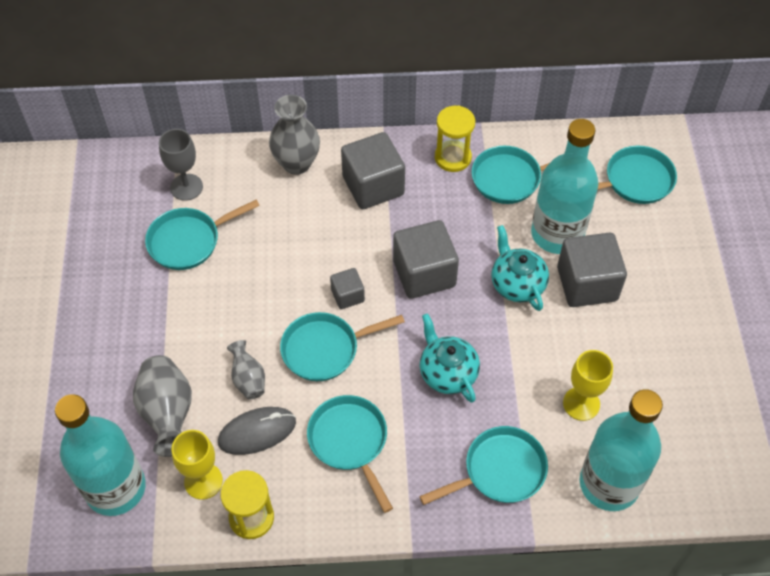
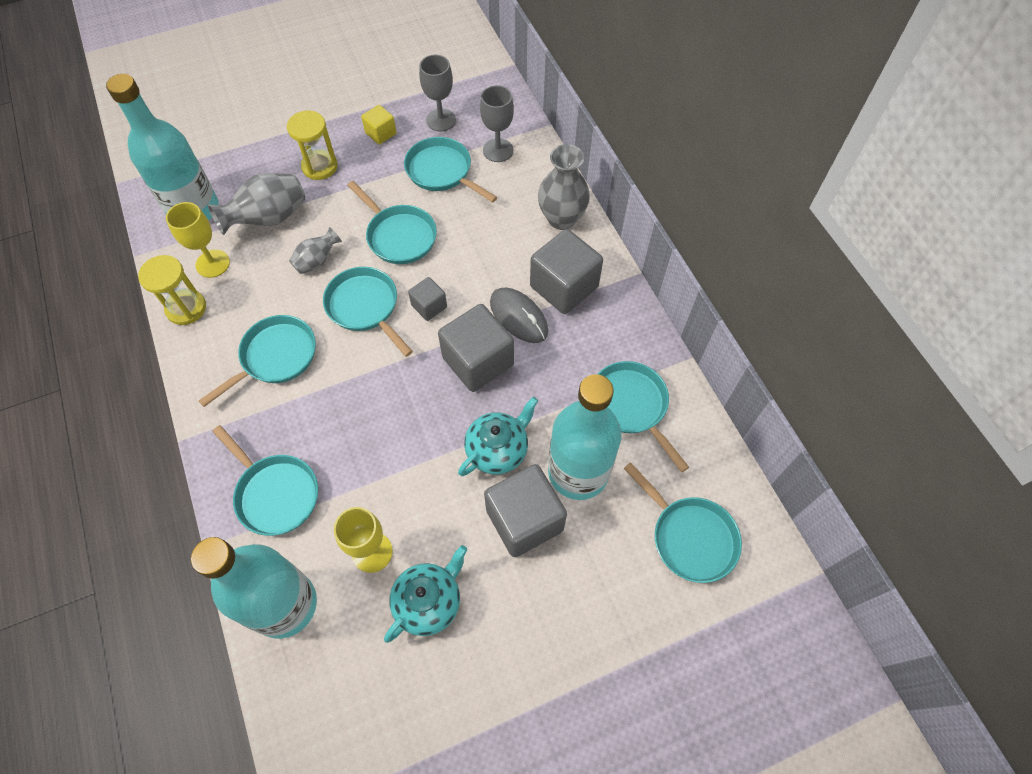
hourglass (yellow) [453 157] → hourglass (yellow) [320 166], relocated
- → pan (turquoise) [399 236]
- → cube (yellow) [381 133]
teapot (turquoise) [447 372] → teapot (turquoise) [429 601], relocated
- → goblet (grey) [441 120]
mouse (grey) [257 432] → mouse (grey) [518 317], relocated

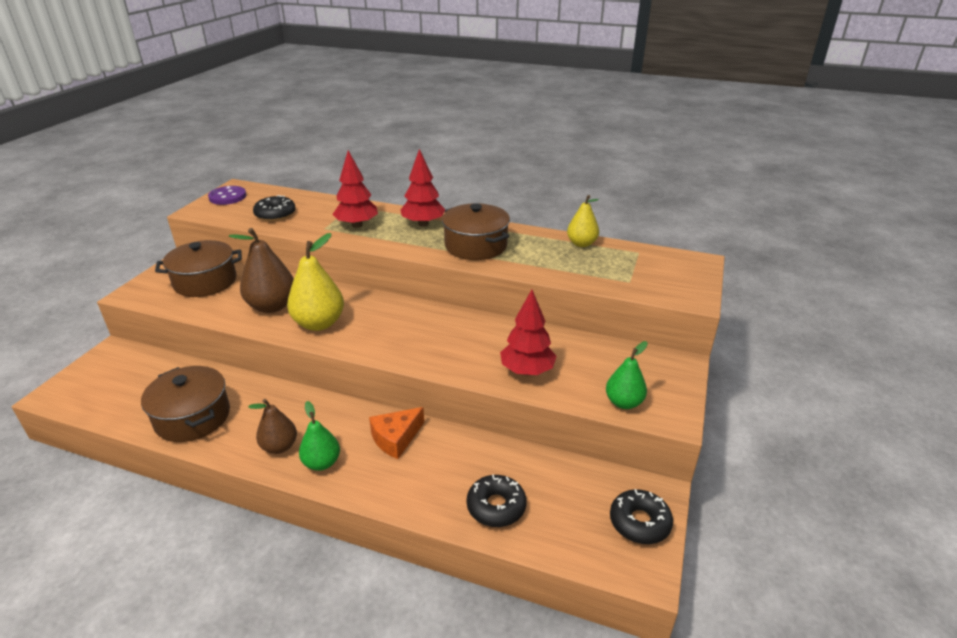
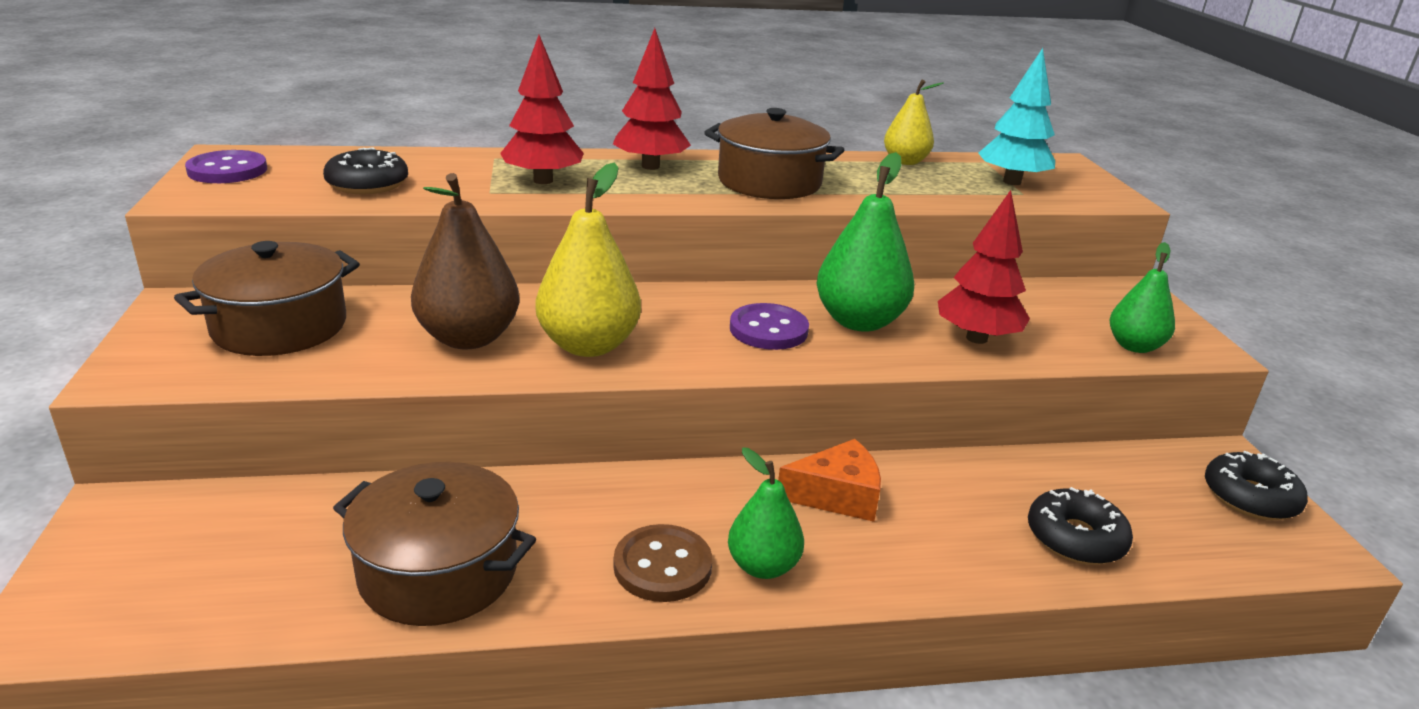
pear (brown) [279 446] → button (brown) [662 566]
- → button (purple) [768 330]
cheese (orange) [396 438] → cheese (orange) [837 495], 120 degrees counterclockwise
- → pear (green) [859 321]
- → tree (turquoise) [1012 182]

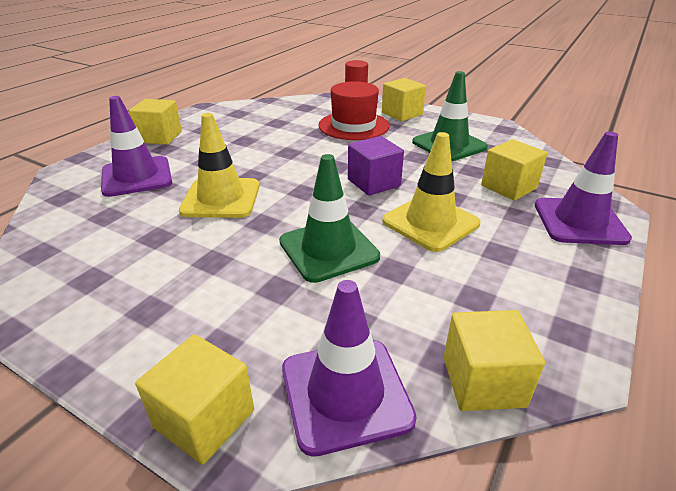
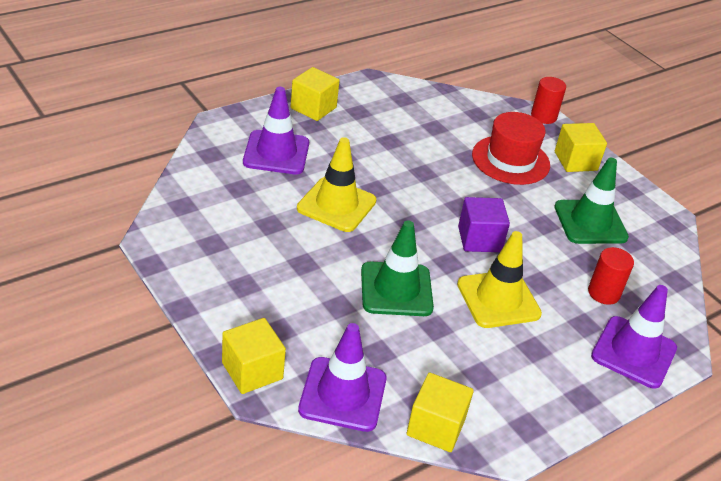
cube (yellow) [508 187] → cylinder (red) [603 293]

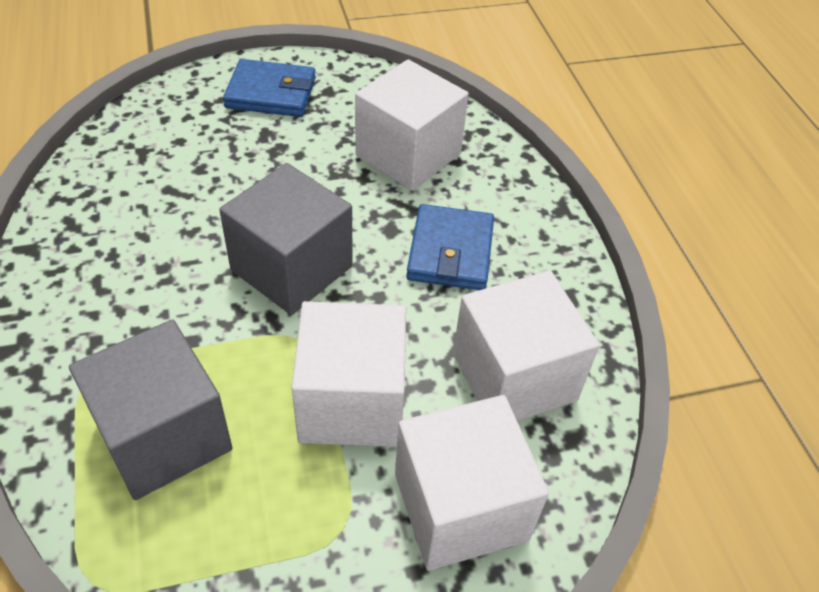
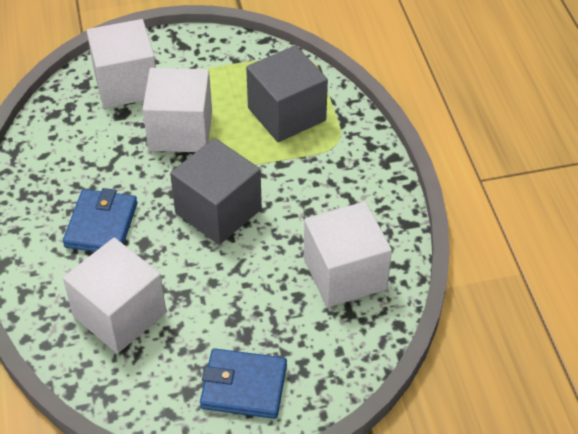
cube (white) [514 377] → cube (white) [345 274], relocated

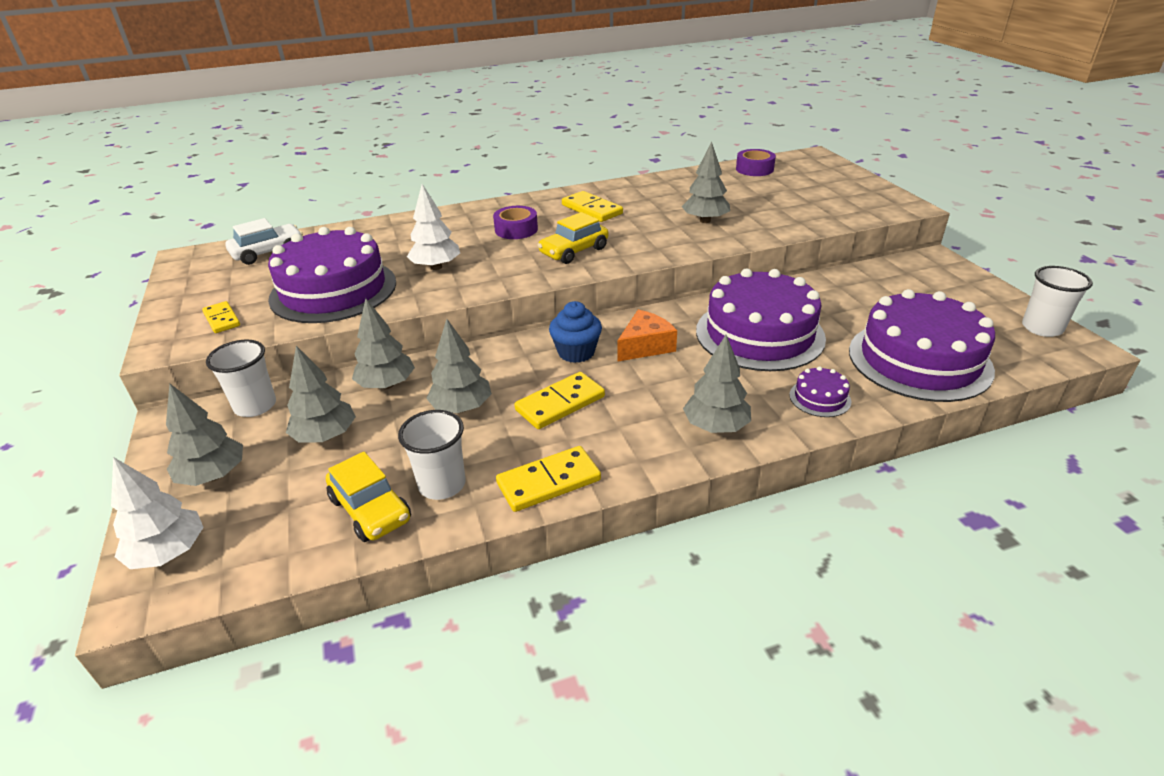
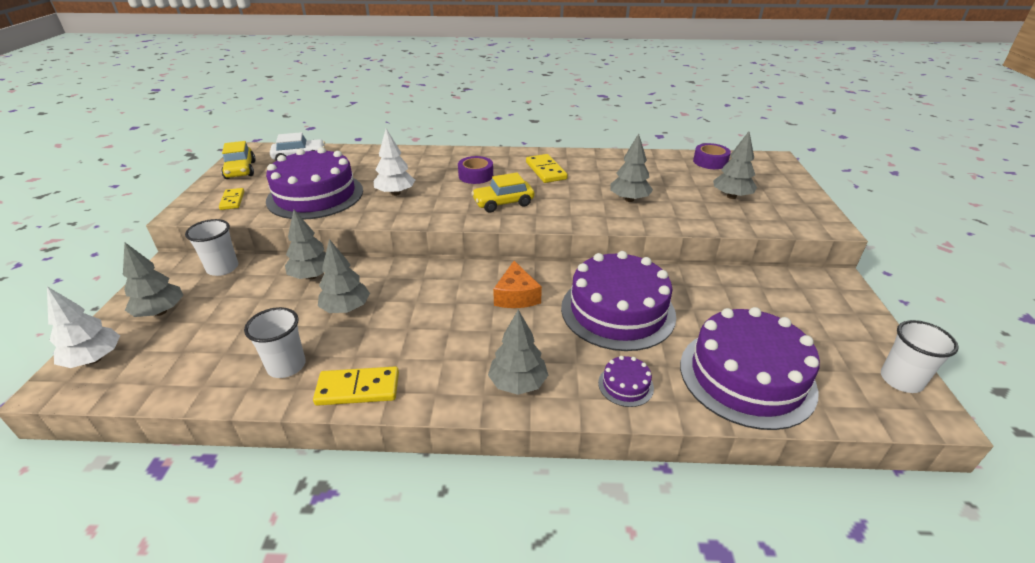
car (yellow) [371 509] → car (yellow) [240 170], relocated
cheese (orange) [645 346] → cheese (orange) [516 296], 105 degrees clockwise
tree (grey) [325 436] → tree (grey) [731 196], relocated
domino (yellow) [560 403] → -
cupcake (blue) [576 352] → -

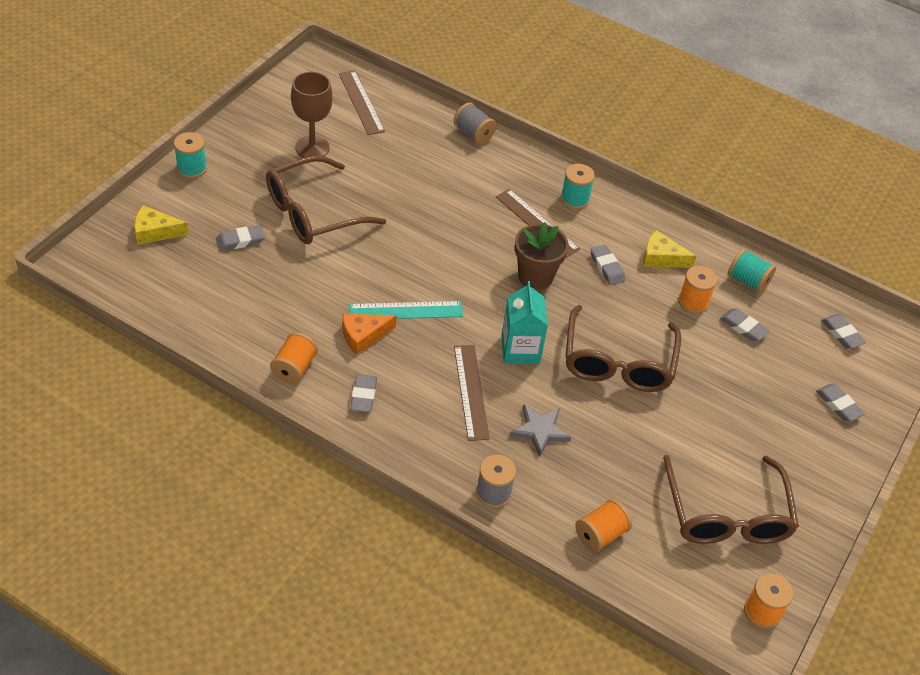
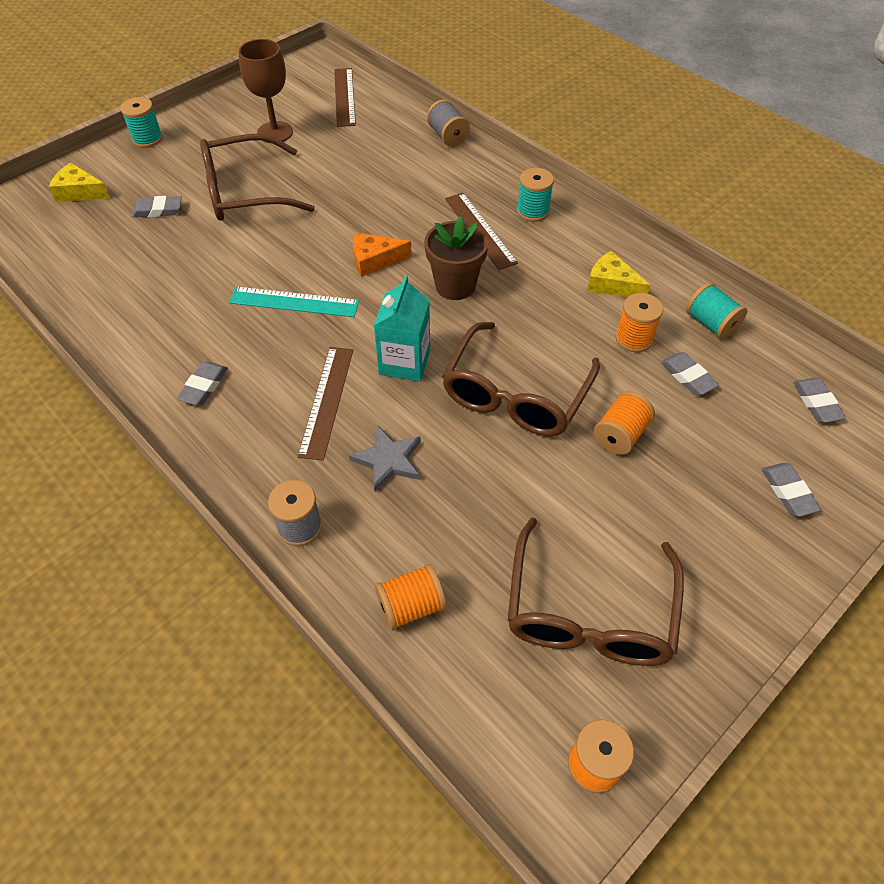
cheese (orange) [363 336] → cheese (orange) [375 260], relocated
spool (orange) [294 368] → spool (orange) [620 435], relocated
eraser (grey) [606 267] → -

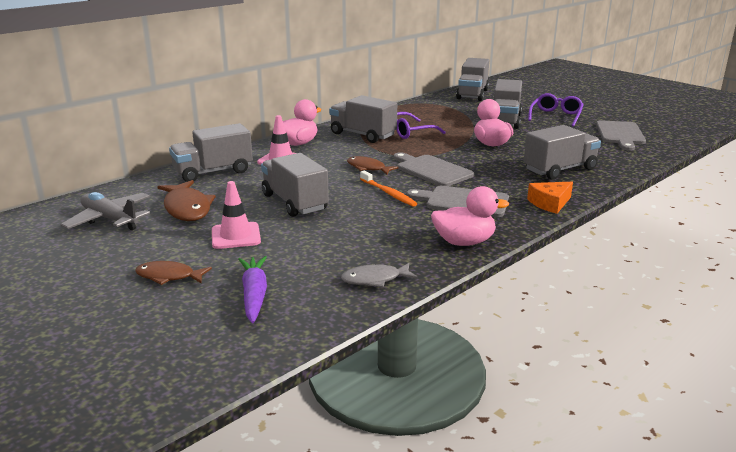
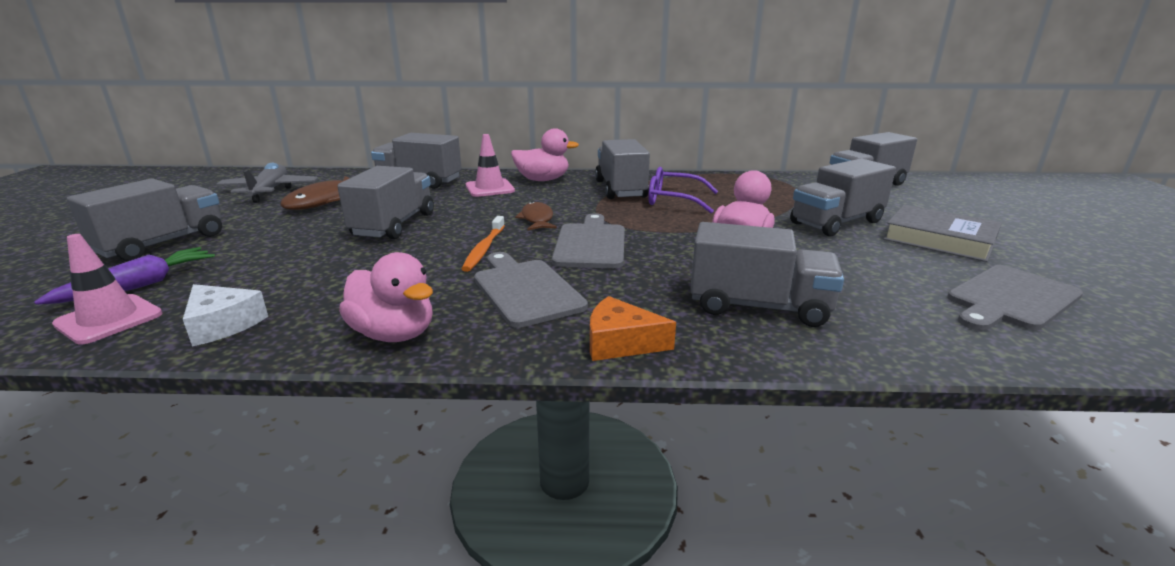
traffic cone (pink) [236 236] → traffic cone (pink) [109 319], relocated
fish (brown) [169 276] → truck (grey) [162 243]
fish (grey) [375 279] → cheese (white) [223 324]
glasses (purple) [556 116] → book (grey) [939 239]

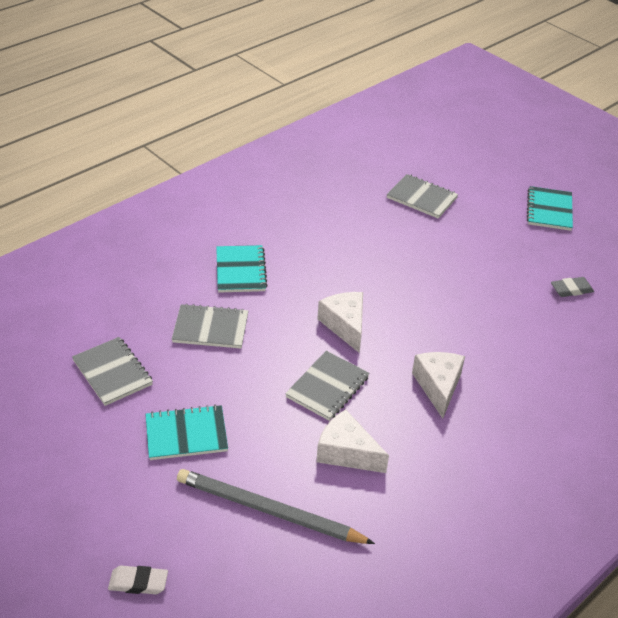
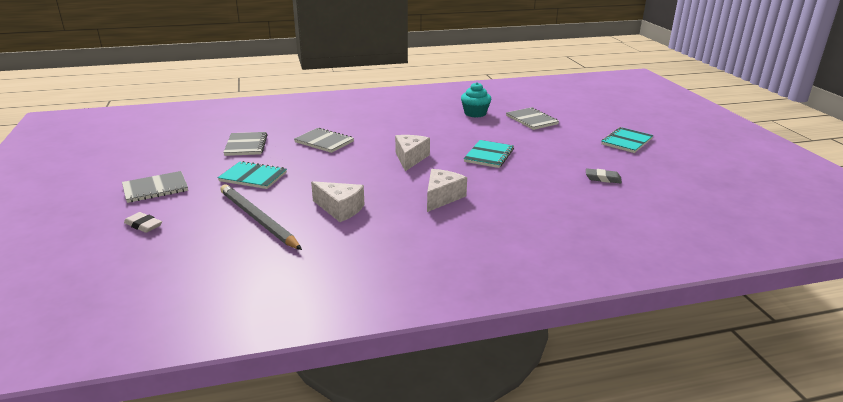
notebook (grey) [327 387] → notebook (grey) [155 189], relocated
cheese (white) [346 452] → cheese (white) [340 209], 150 degrees clockwise
- → cupcake (turquoise) [475 113]
notebook (turquoise) [241 270] → notebook (turquoise) [489 155], relocated

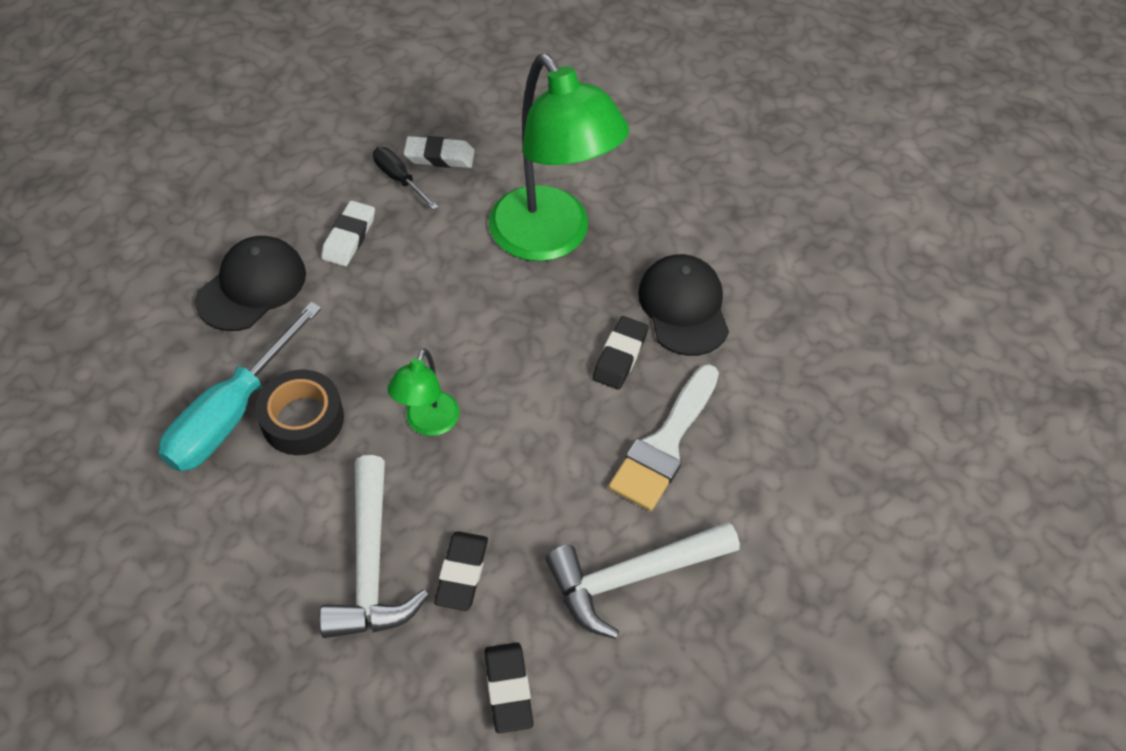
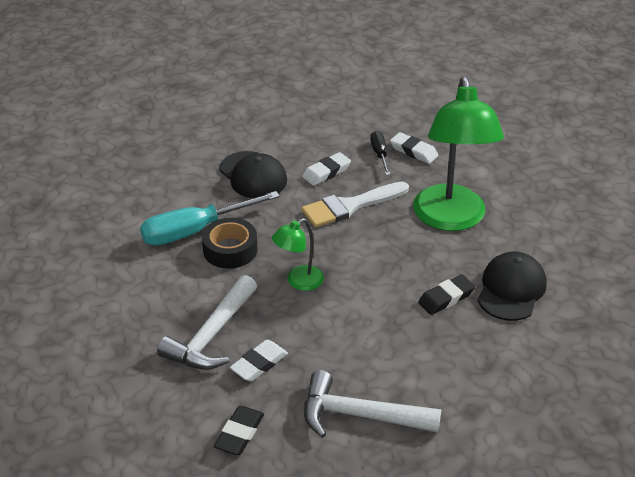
cap (black) [252 286] → cap (black) [253 175], 75 degrees clockwise
eraser (black) [462 573] → eraser (white) [259 364]
brush (white) [665 444] → brush (white) [350 206], relocated

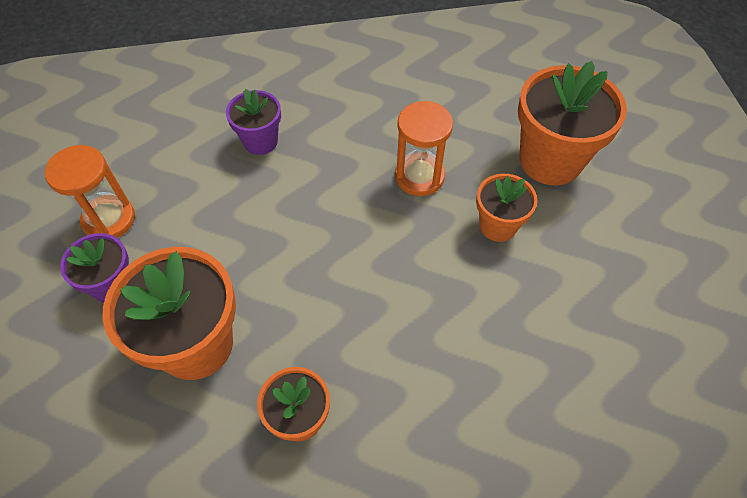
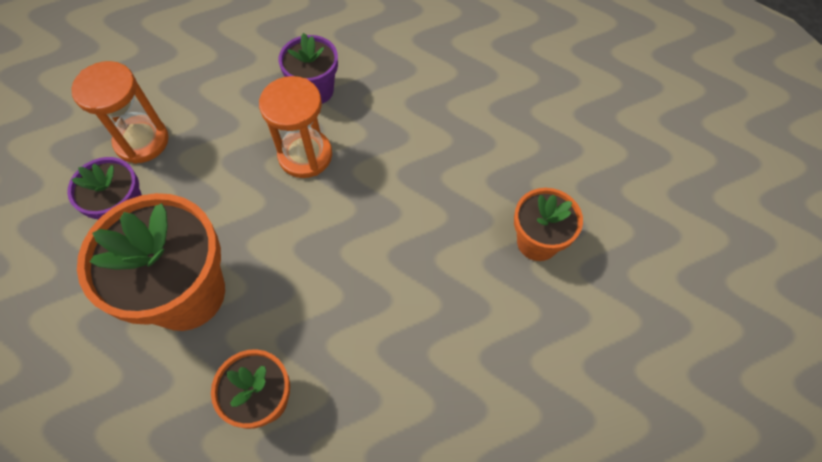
hourglass (orange) [419 176] → hourglass (orange) [305 155], relocated
flower pot (orange) [550 160] → -

